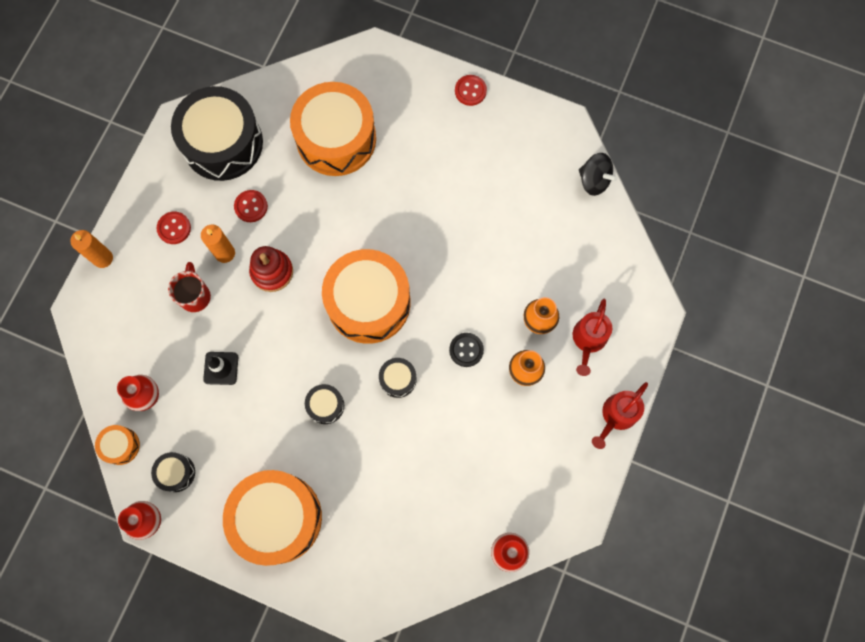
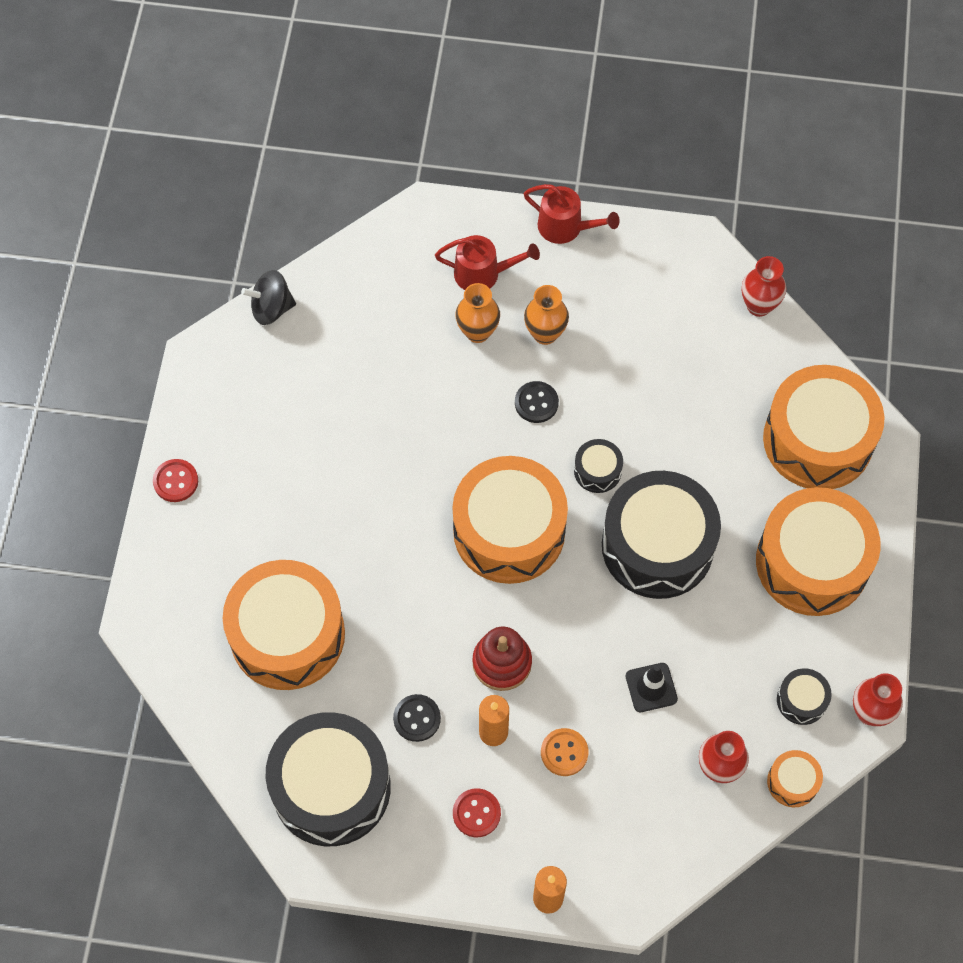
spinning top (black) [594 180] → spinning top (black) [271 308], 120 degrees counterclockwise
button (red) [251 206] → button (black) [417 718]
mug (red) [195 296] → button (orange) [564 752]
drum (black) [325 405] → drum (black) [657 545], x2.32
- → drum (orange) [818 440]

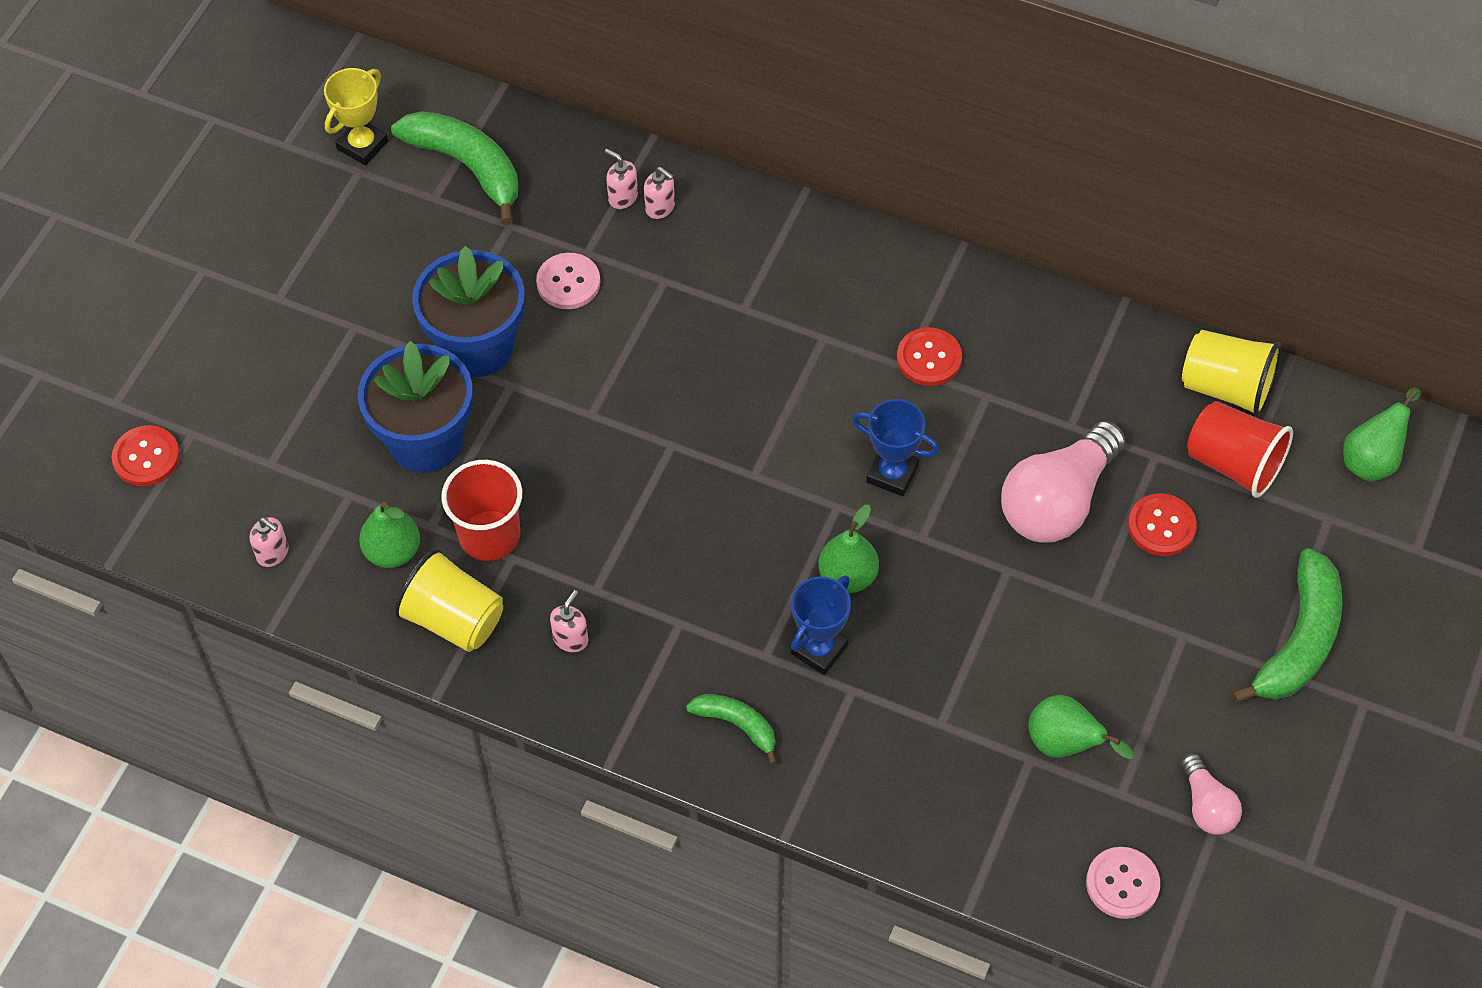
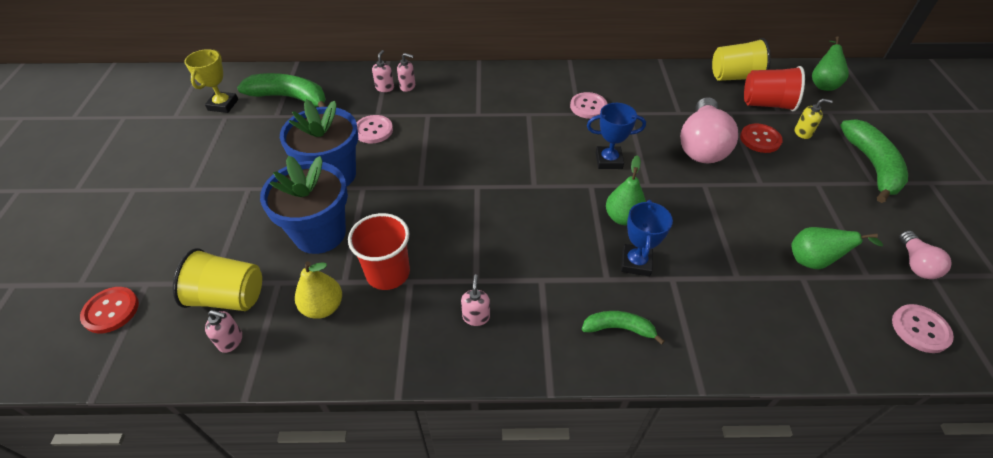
cup (yellow) [453 619] → cup (yellow) [229 297], relocated
pear (green) [393 552] → pear (yellow) [323 307]
soap dispenser (pink) [622 197] → soap dispenser (pink) [385 88], 90 degrees clockwise
button (red) [929 358] → button (pink) [588 107]
- → soap dispenser (yellow) [803 133]
light bulb (pink) [1207 805] → light bulb (pink) [915 264], 45 degrees clockwise

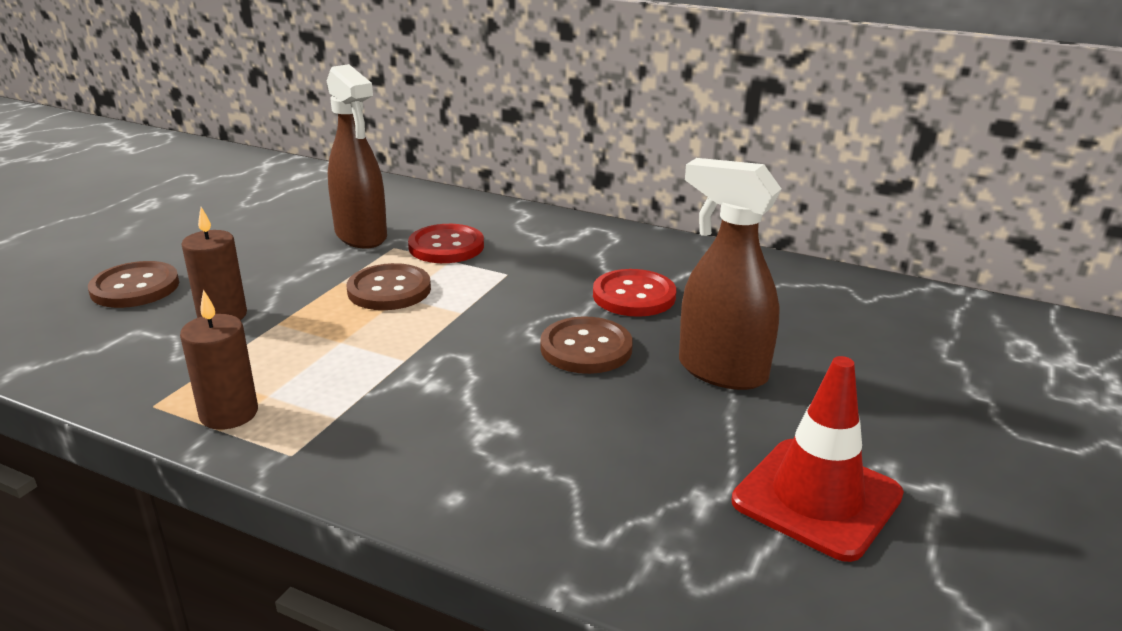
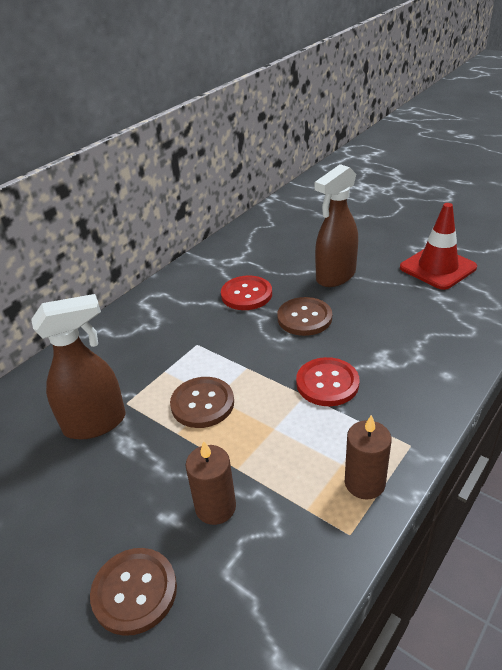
button (red) [446 246] → button (red) [327 383], relocated

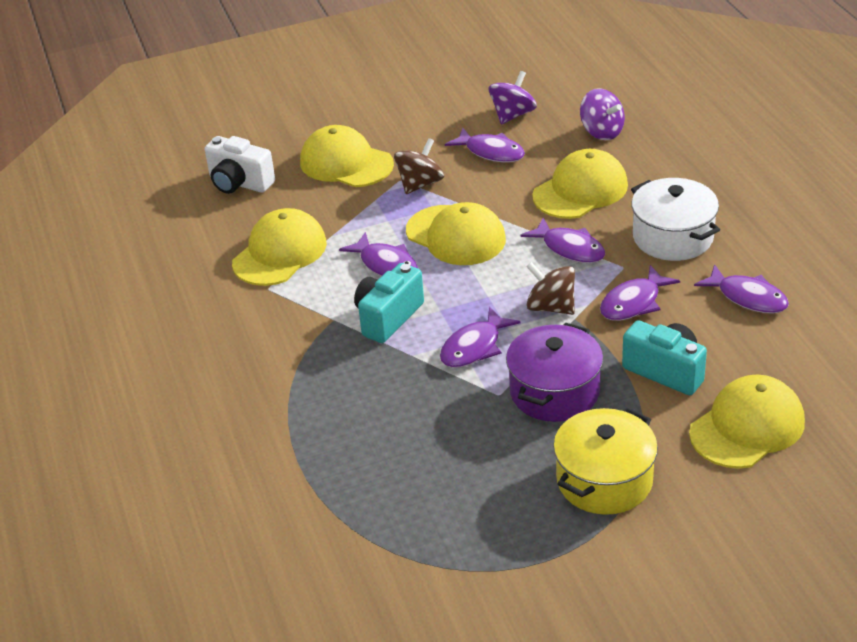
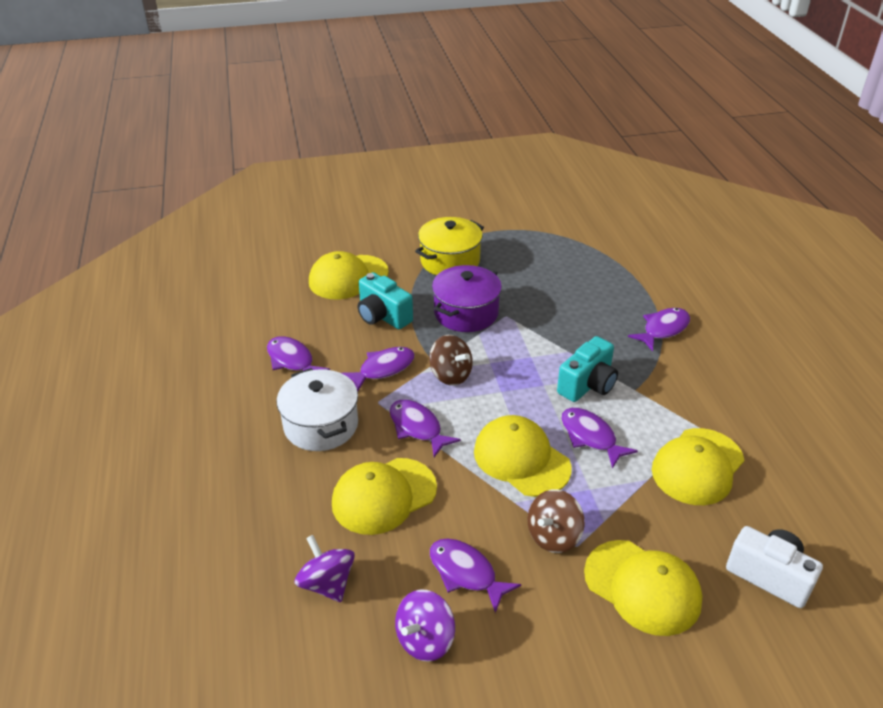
fish (purple) [474 347] → fish (purple) [663 329], relocated

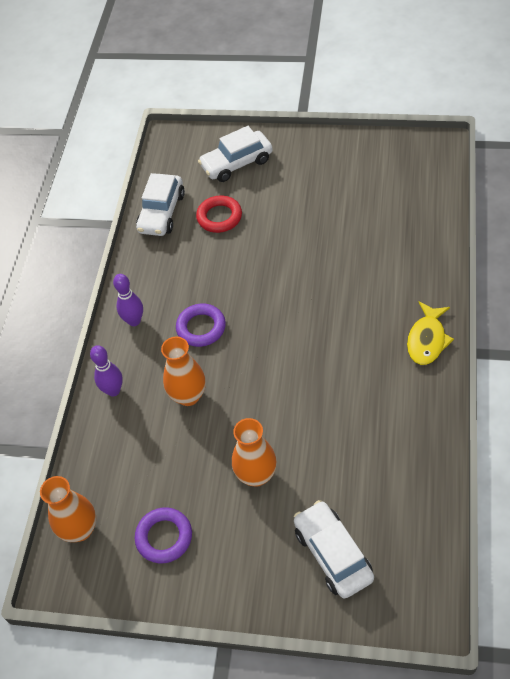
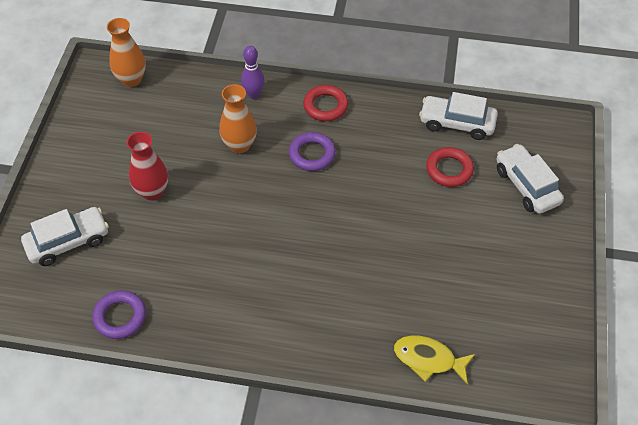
ring (purple) [164 537] → ring (purple) [120 317], relocated
vase (orange) [256 475] → vase (red) [152 191]
bowling pin (purple) [134 321] → ring (red) [325 106]
fish (yellow) [427 340] → fish (yellow) [428 359], relocated

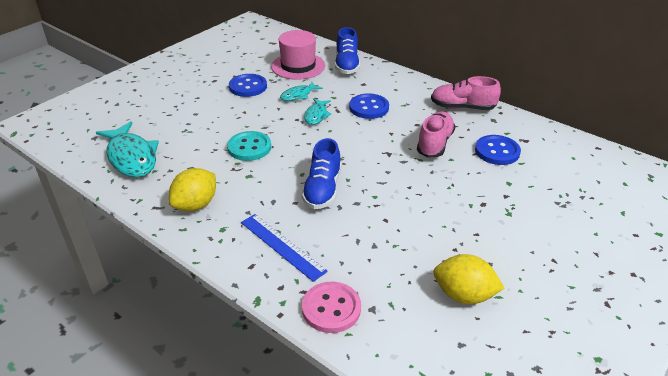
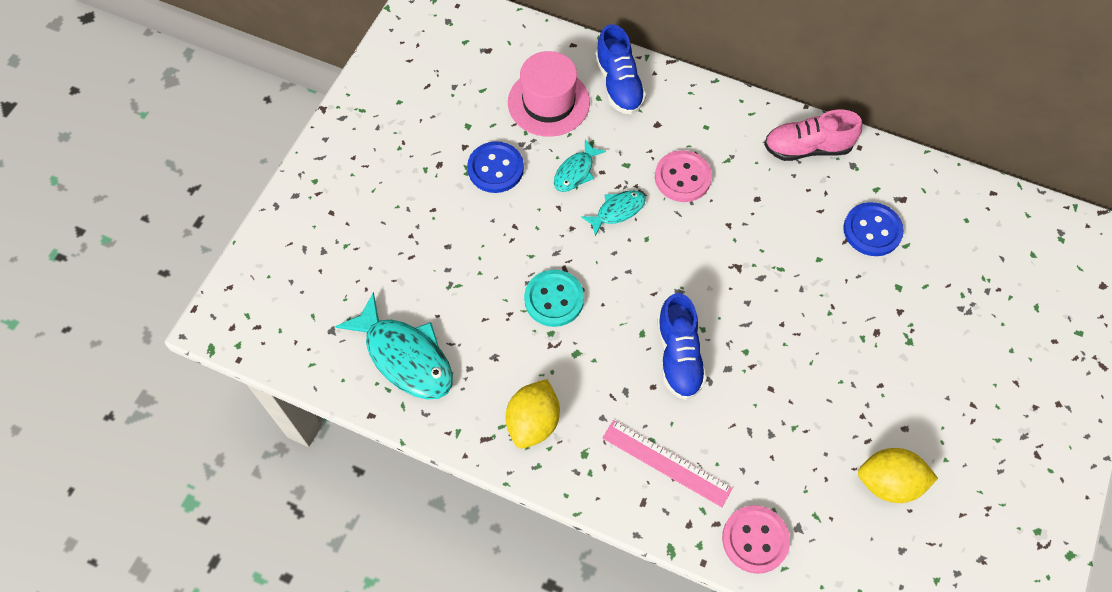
fish (turquoise) [316 115] → fish (turquoise) [617 211], 120 degrees counterclockwise
ruler (blue) [282 246] → ruler (pink) [666 463]
button (blue) [369 108] → button (pink) [682 177]
shoe (pink) [434 143] → -

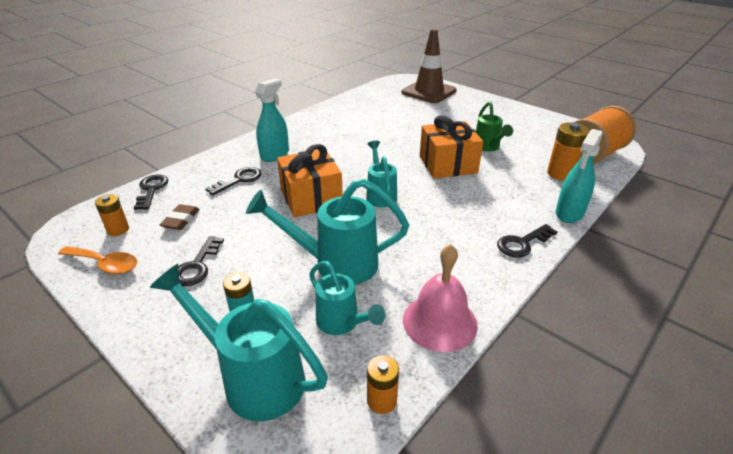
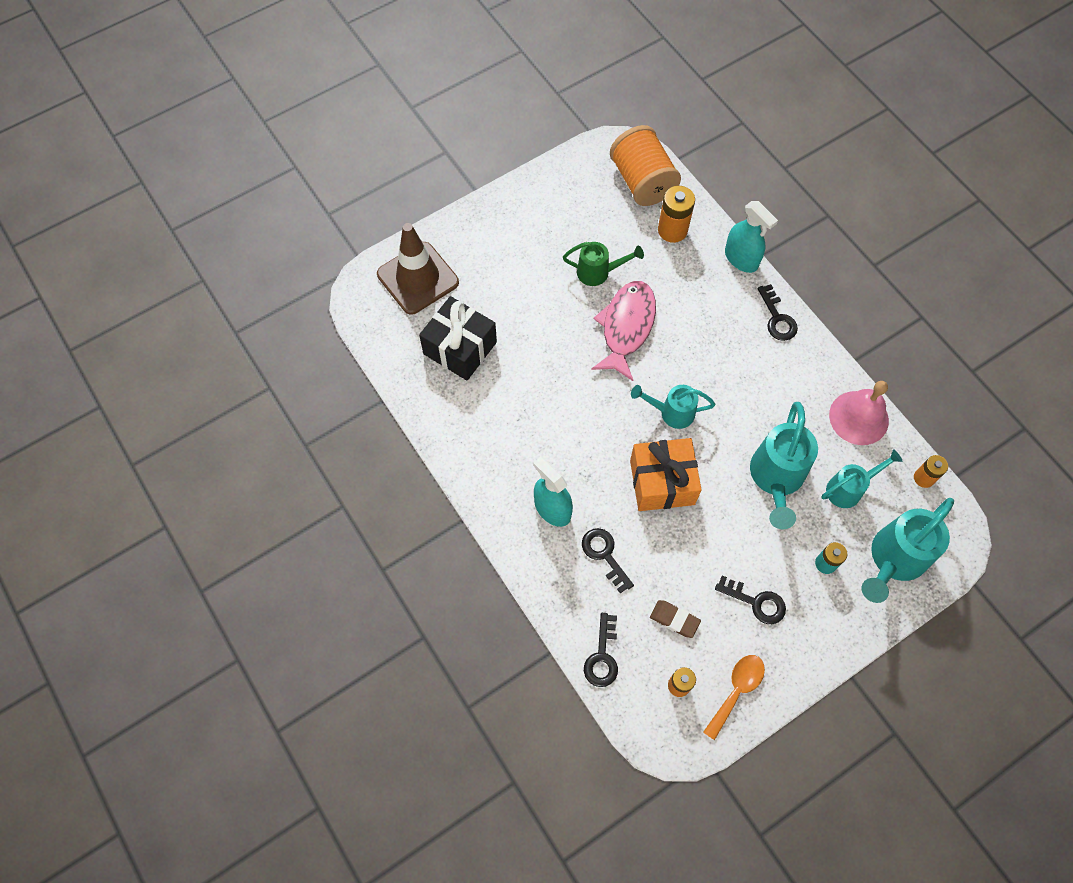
- → gift (black) [460 348]
key (black) [151 190] → key (black) [602 656], 90 degrees counterclockwise
gift (orange) [448 164] → fish (pink) [626 327]

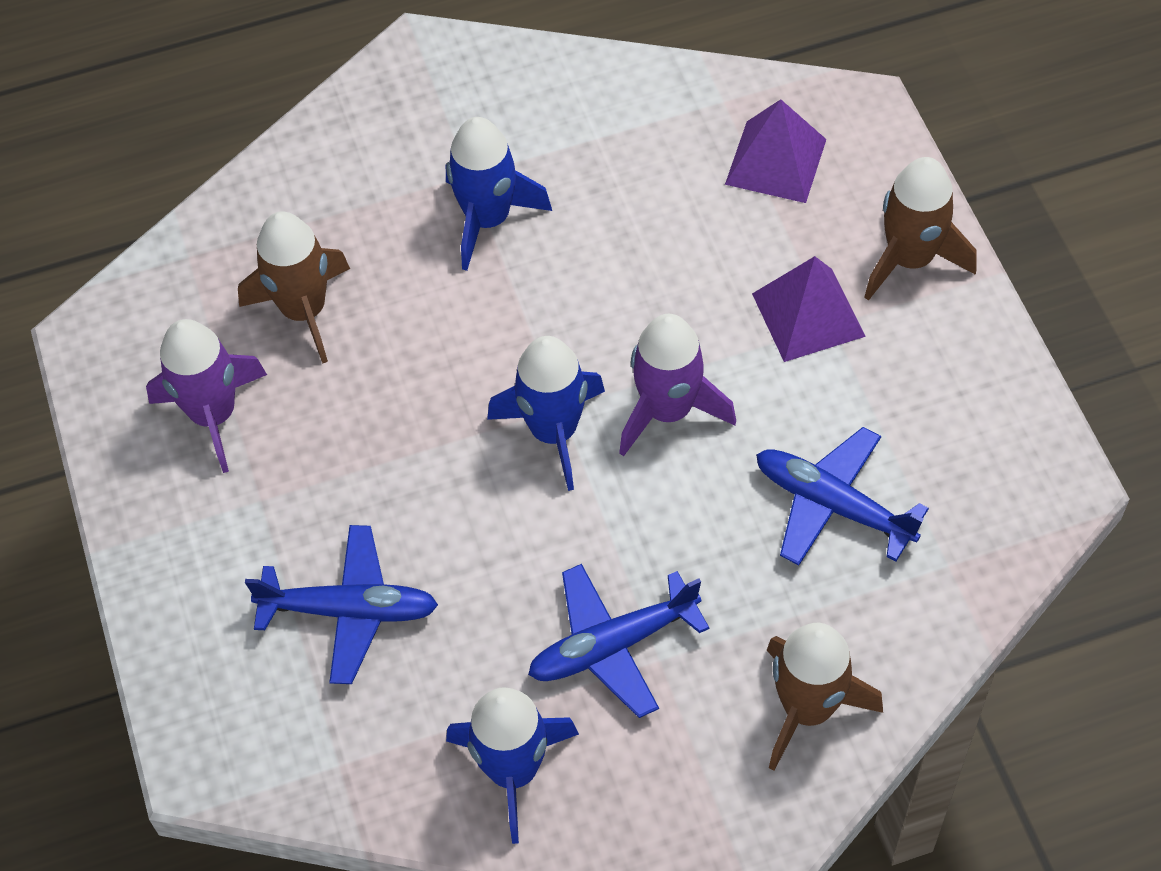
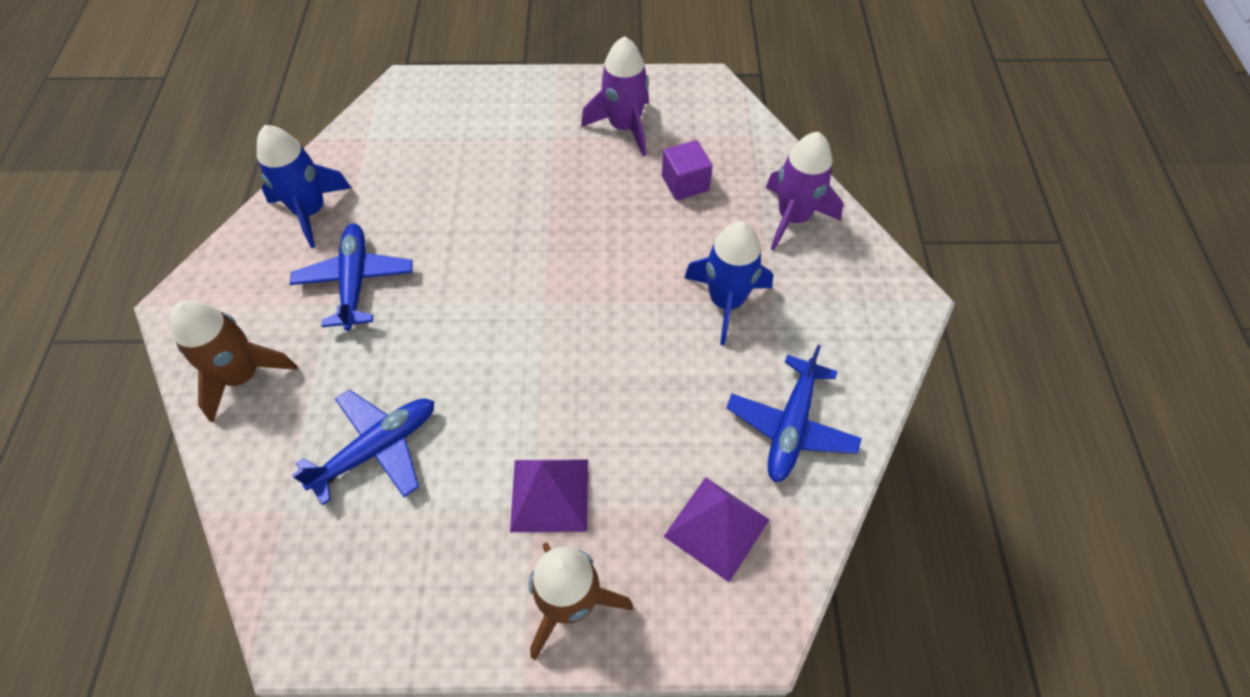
rocket (brown) [304 311] → cube (purple) [685 183]
plane (blue) [349 610] → plane (blue) [791 426], relocated
rocket (purple) [668 410] → rocket (purple) [793 218], relocated
rocket (blue) [554 431] → -

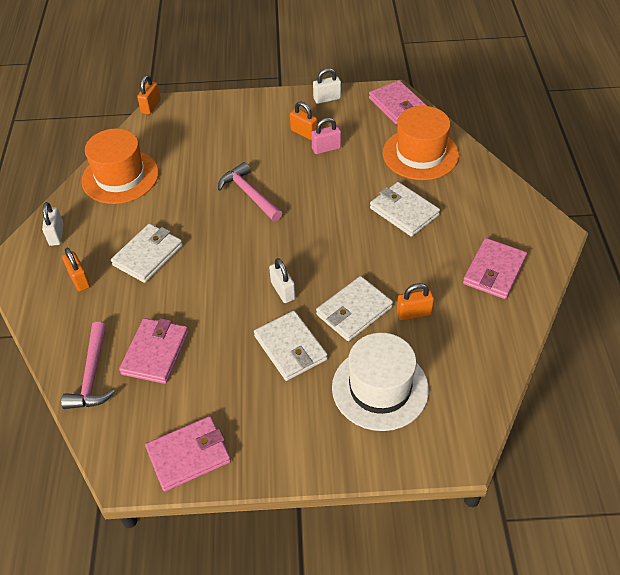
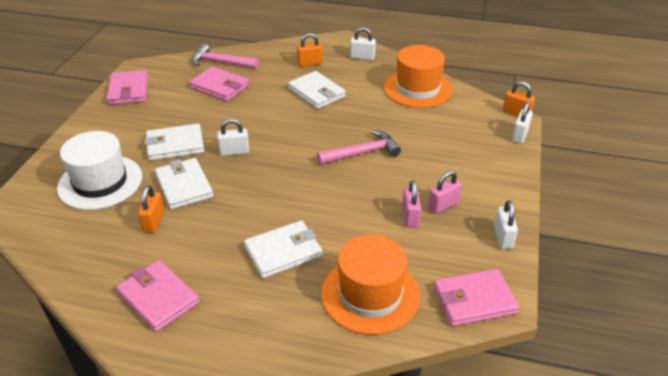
padlock (orange) [304 133] → padlock (pink) [443 205]
- → padlock (white) [520 135]

